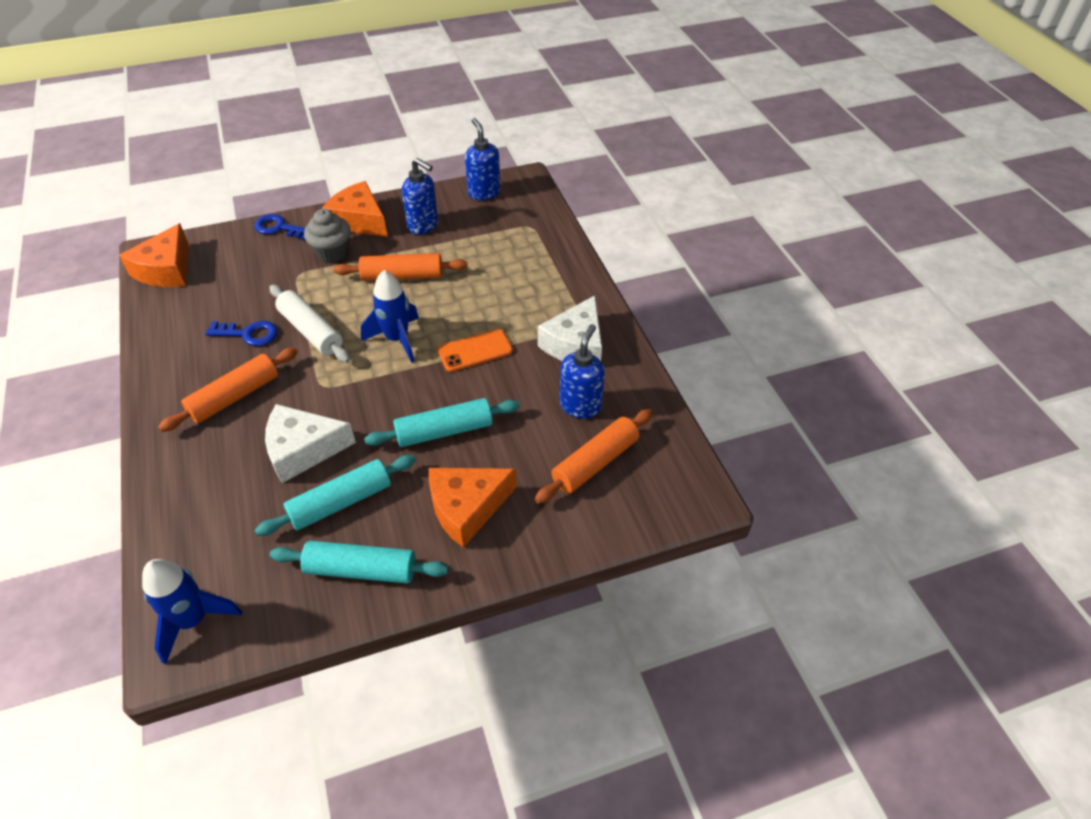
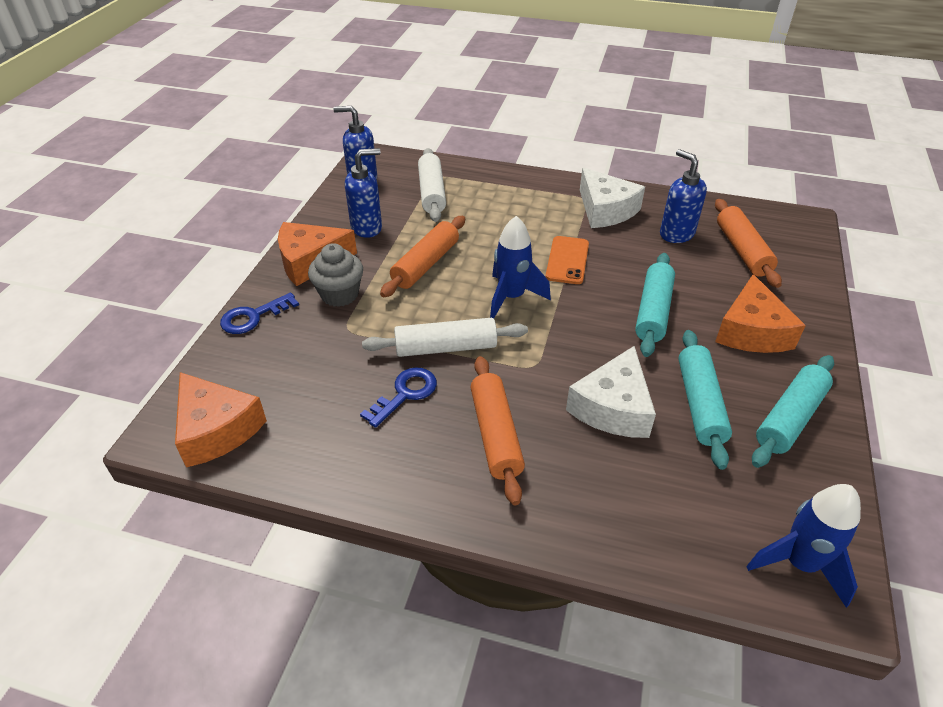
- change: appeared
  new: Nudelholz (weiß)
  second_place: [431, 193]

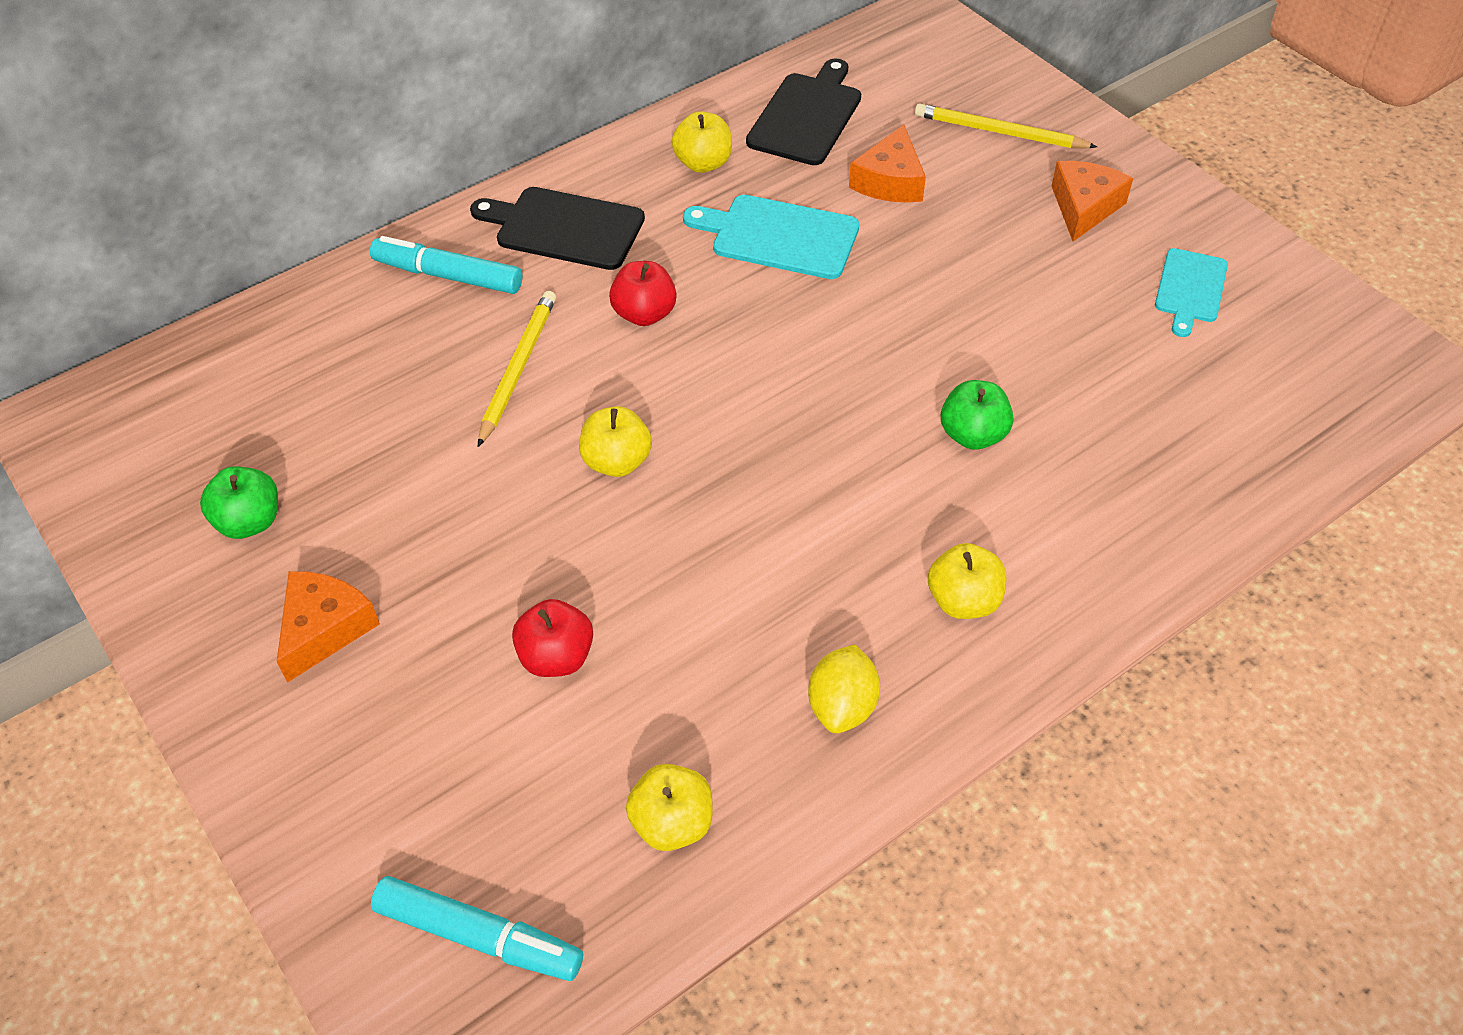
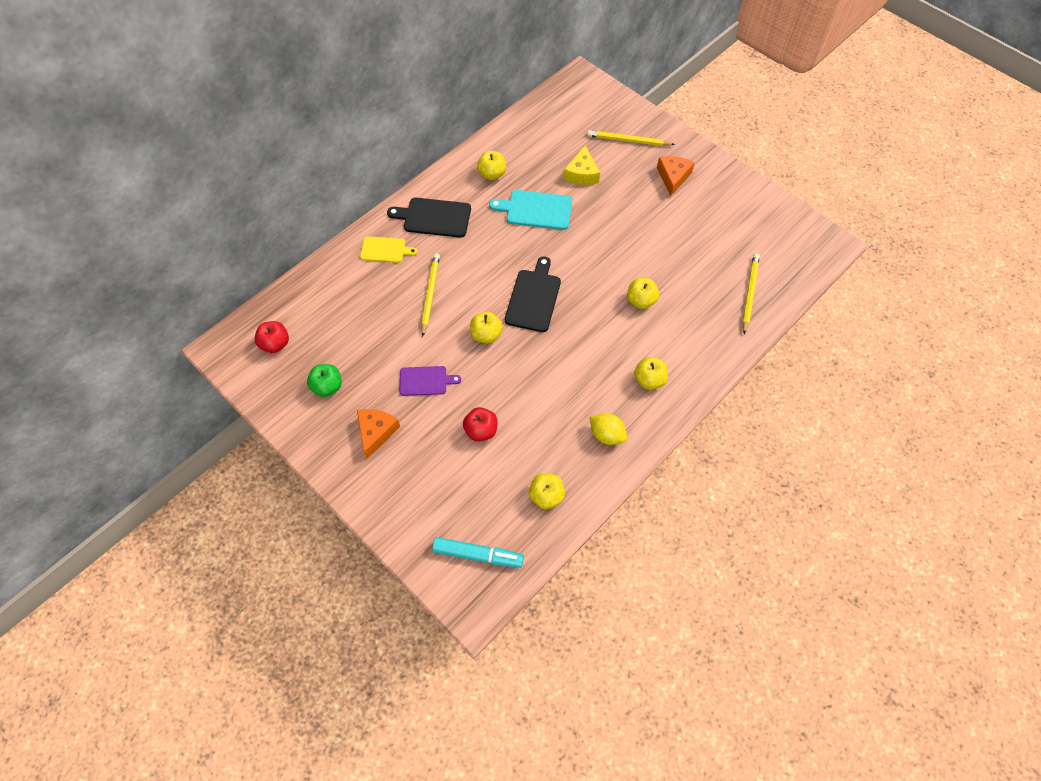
- change: relocated
  old: Apfel (rot)
  first_place: [644, 314]
  second_place: [275, 344]
- change: exchanged
  old: Filzstift (türkis)
  new: Schneidebrett (gelb)
  first_place: [448, 275]
  second_place: [385, 250]
- change: appeared
  new: Schneidebrett (lila)
  second_place: [425, 381]
- change: relocated
  old: Schneidebrett (schwarz)
  first_place: [806, 116]
  second_place: [533, 298]
- change: colour
  old: Käse (orange)
  new: Käse (gelb)
  first_place: [890, 181]
  second_place: [581, 174]
- change: spun
  old: Zitrone (gelb)
  first_place: [842, 706]
  second_place: [606, 434]
  degrees: -60
- change: colour
  old: Apfel (grün)
  new: Apfel (gelb)
  first_place: [973, 435]
  second_place: [641, 301]
- change: appeared
  new: Bleistift (gelb)
  second_place: [749, 293]
- change: missing
  old: Schneidebrett (türkis)
  first_place: [1190, 289]

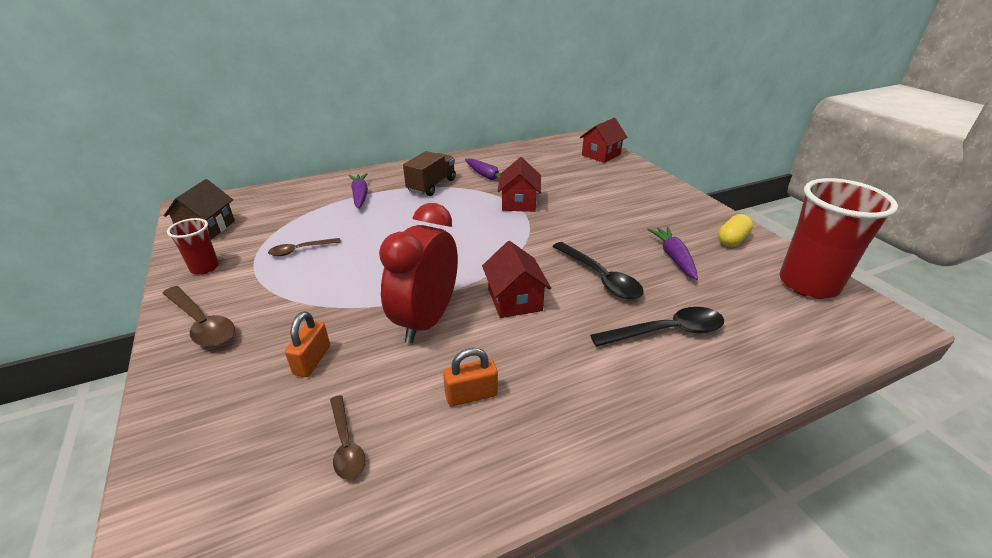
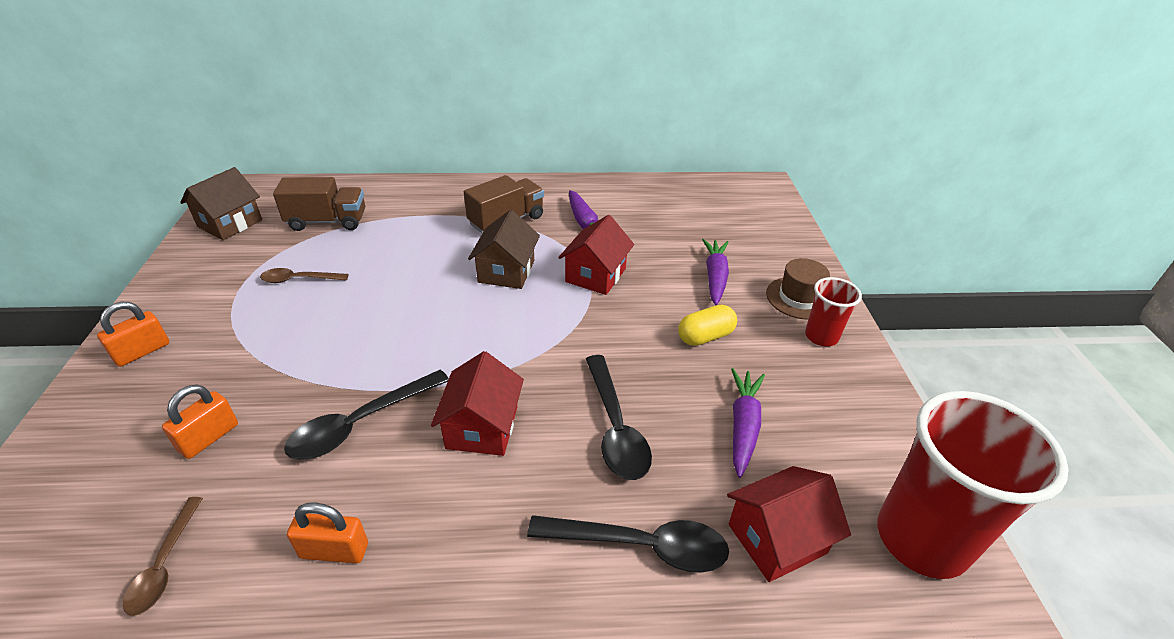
- change: exchanged
  old: Löffel (braun)
  new: Vorhängeschloss (orange)
  first_place: [202, 324]
  second_place: [142, 351]
- change: appeared
  new: Lastwagen (braun)
  second_place: [327, 221]
- change: exchanged
  old: Wecker (rot)
  new: Löffel (schwarz)
  first_place: [426, 320]
  second_place: [360, 423]
- change: appeared
  new: Haus (braun)
  second_place: [506, 271]
- change: relocated
  old: Kapsel (gelb)
  first_place: [732, 240]
  second_place: [705, 336]
- change: relocated
  old: Karotte (lila)
  first_place: [360, 196]
  second_place: [715, 277]
- change: relocated
  old: Haus (rot)
  first_place: [601, 155]
  second_place: [777, 538]
- change: appeared
  new: Hut (braun)
  second_place: [799, 298]
- change: relocated
  old: Becher (rot)
  first_place: [204, 268]
  second_place: [821, 336]

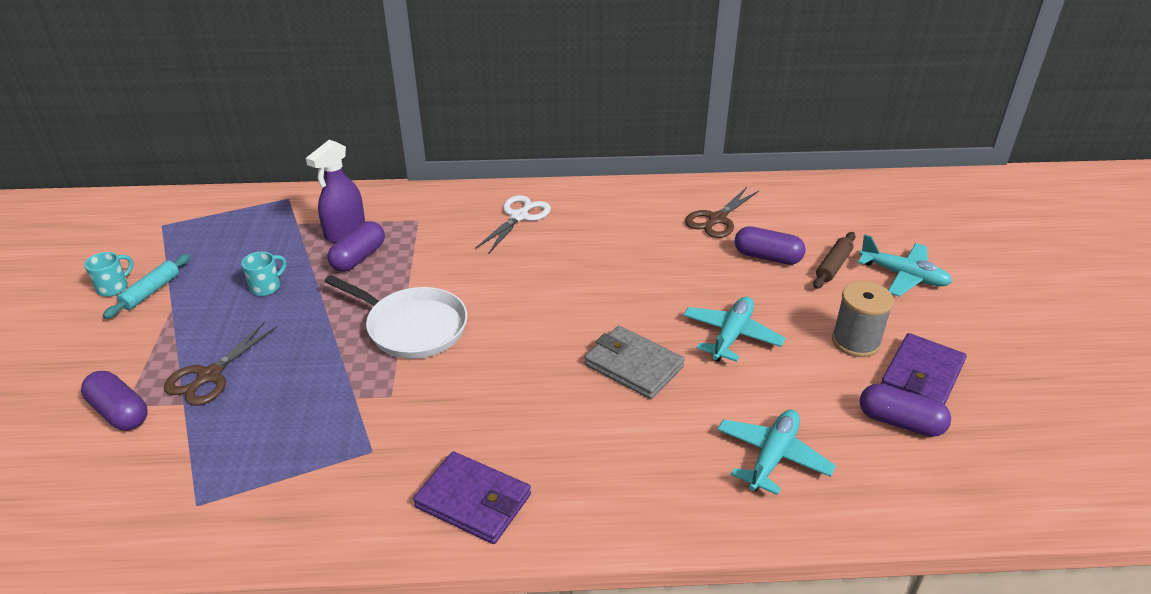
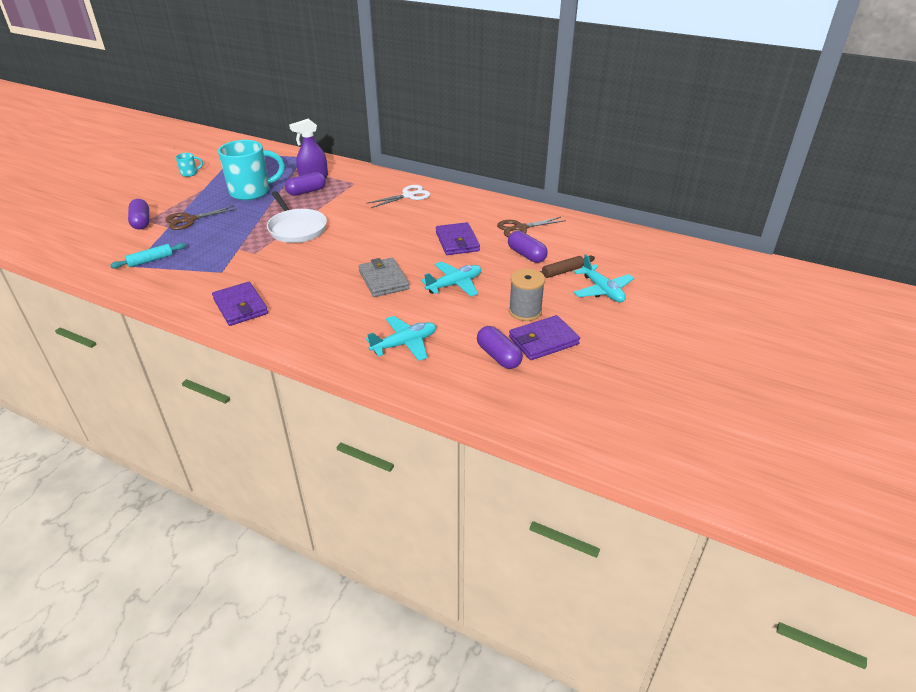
- change: relocated
  old: Nudelholz (türkis)
  first_place: [151, 292]
  second_place: [150, 260]
- change: size
  old: Tasse (türkis)
  first_place: [266, 287]
  second_place: [251, 192]
  factor: 2.36
- change: appeared
  new: Geldbörse (lila)
  second_place: [457, 242]

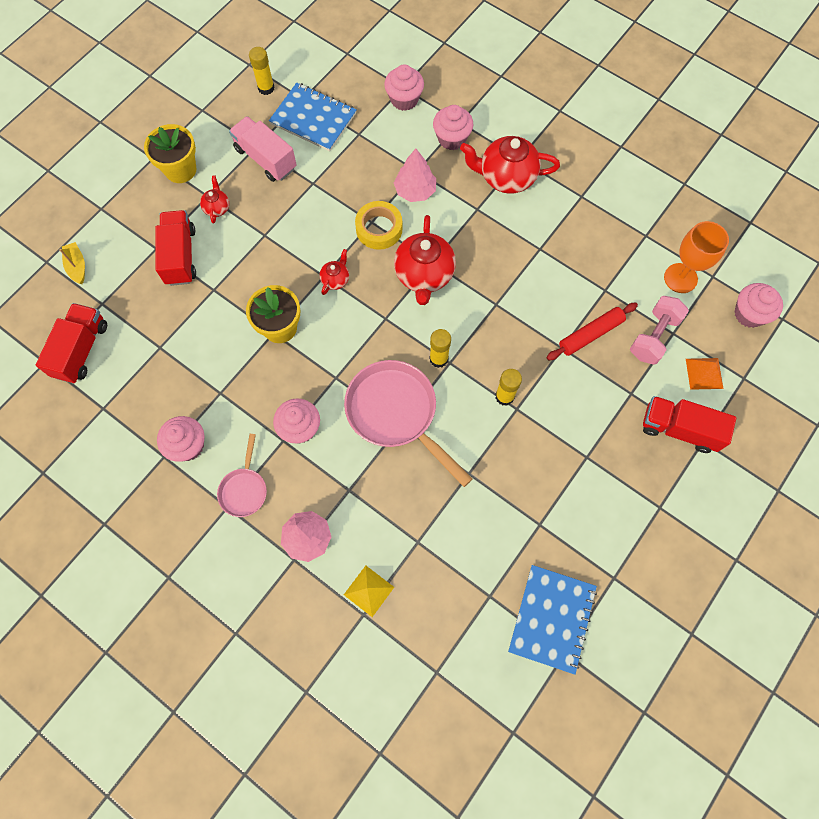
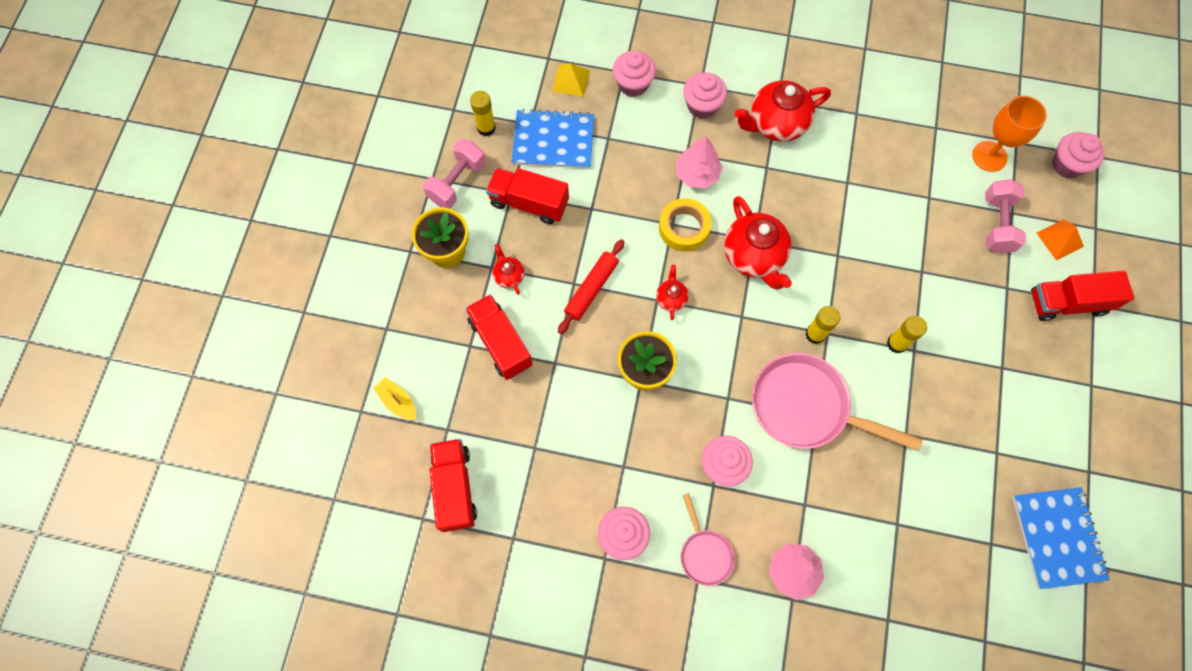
- change: appeared
  new: Hantel (rosa)
  second_place: [457, 182]
- change: colour
  old: Lastwagen (rosa)
  new: Lastwagen (rot)
  first_place: [266, 159]
  second_place: [529, 203]
- change: relocated
  old: Pyramide (gelb)
  first_place: [368, 591]
  second_place: [571, 80]
- change: relocated
  old: Nudelholz (rot)
  first_place: [590, 334]
  second_place: [591, 289]

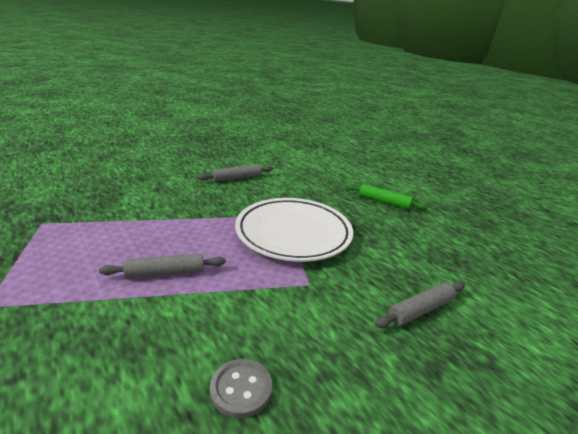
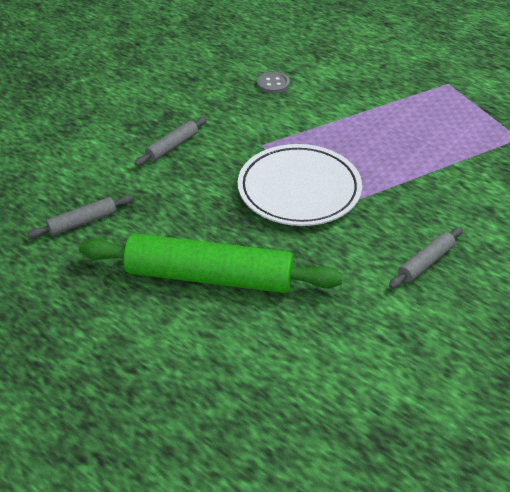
- change: relocated
  old: Nudelholz (grau)
  first_place: [165, 273]
  second_place: [82, 222]
- change: size
  old: Nudelholz (grün)
  first_place: [384, 202]
  second_place: [209, 277]
  factor: 2.23

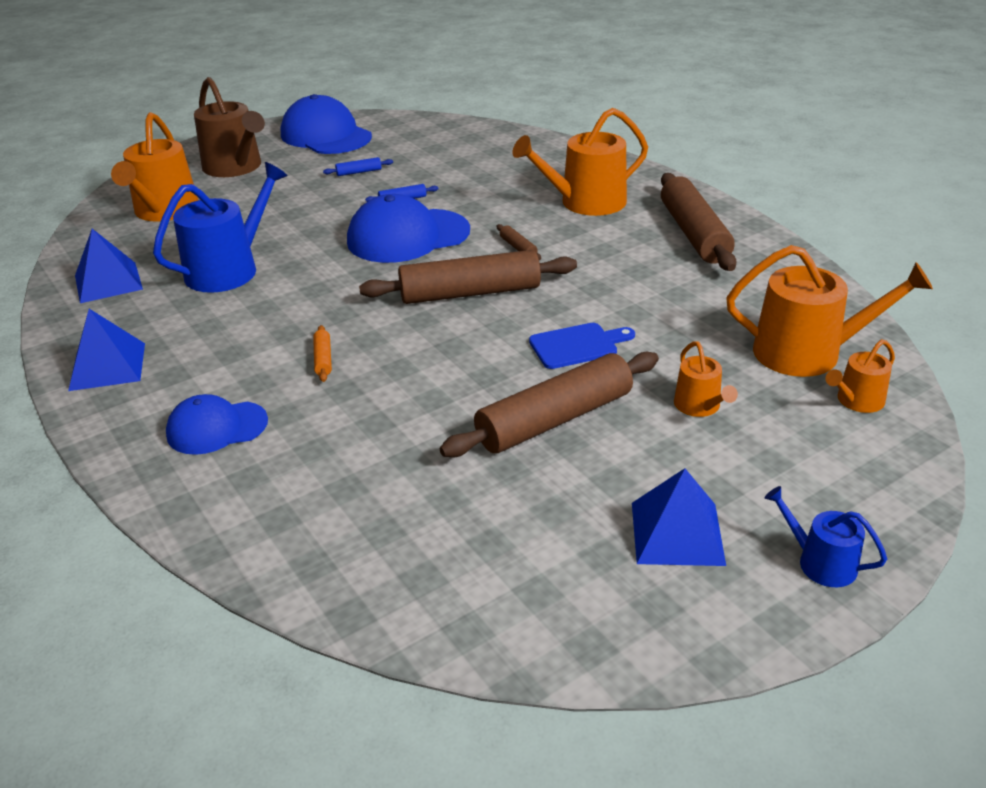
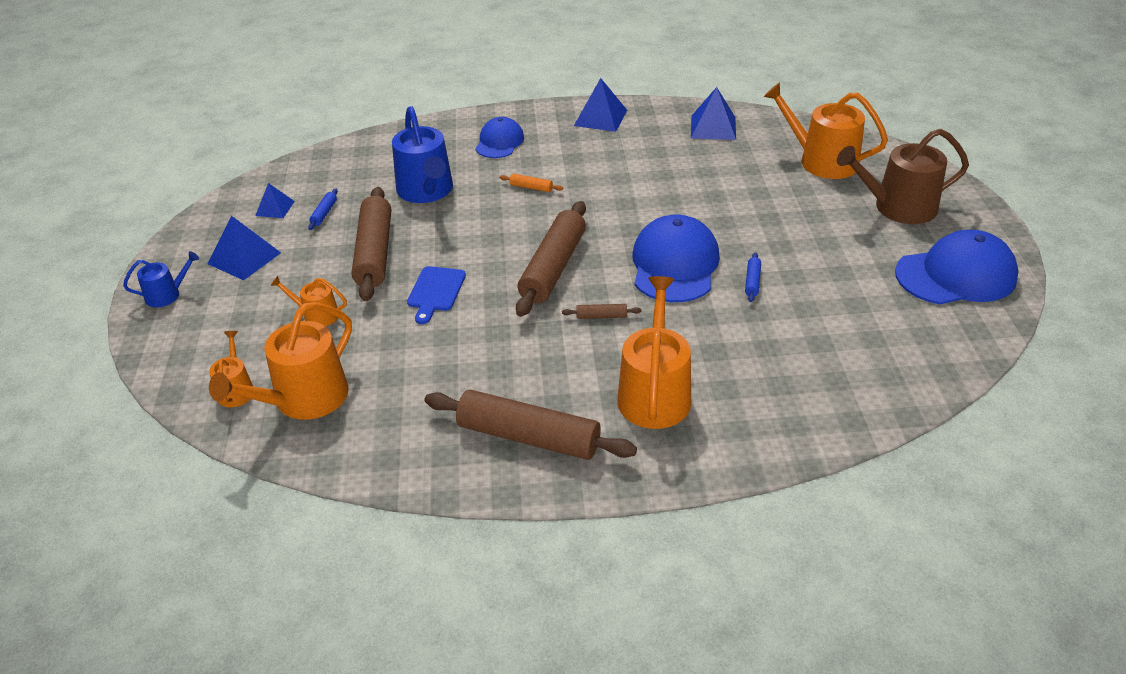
- change: appeared
  new: Pyramide (blau)
  second_place: [275, 208]
- change: relocated
  old: Nudelholz (blau)
  first_place: [359, 172]
  second_place: [324, 213]
- change: relocated
  old: Gießkanne (blau)
  first_place: [228, 269]
  second_place: [426, 191]

